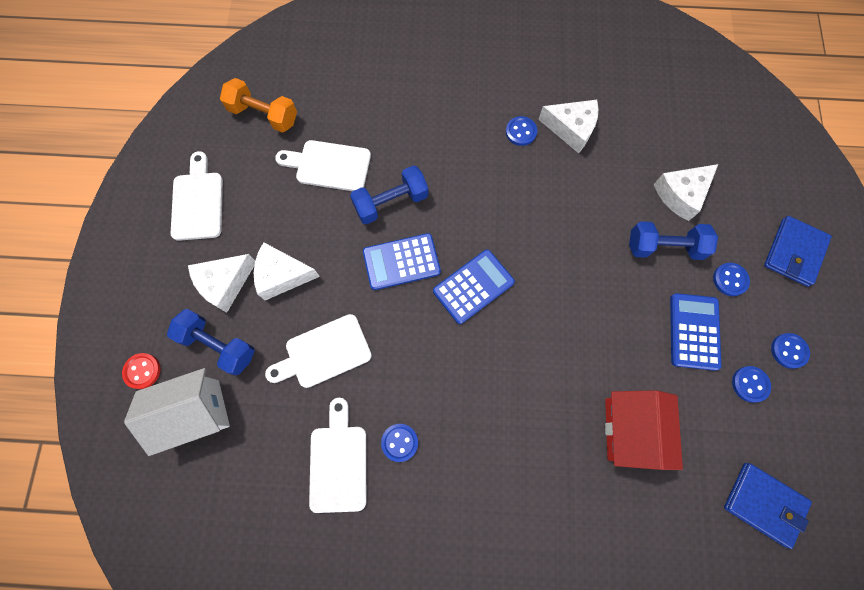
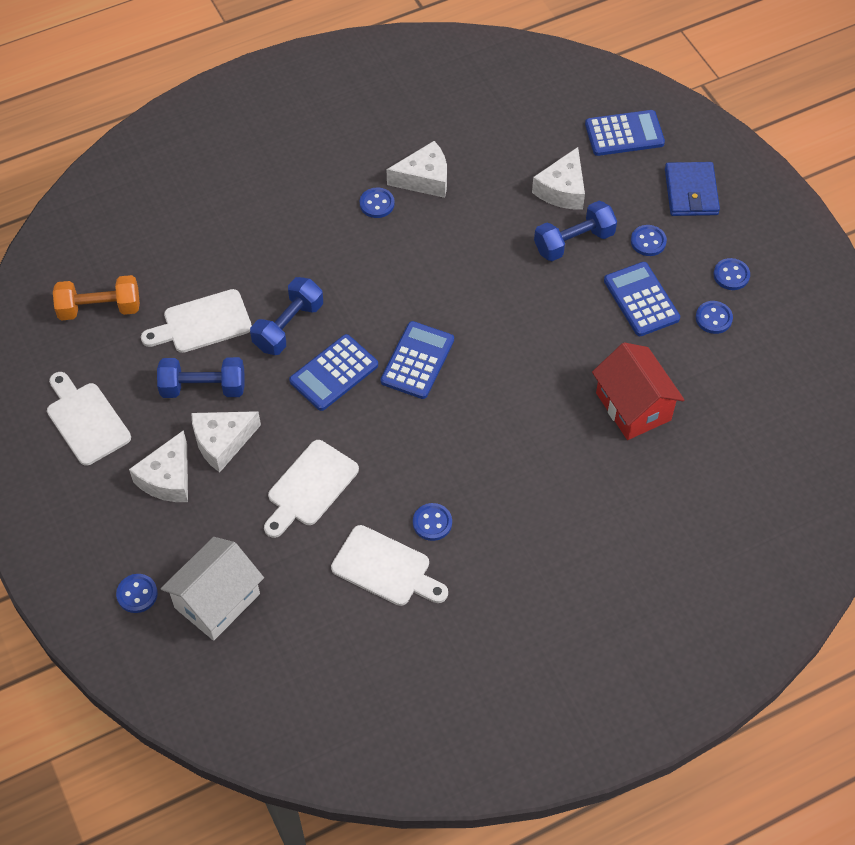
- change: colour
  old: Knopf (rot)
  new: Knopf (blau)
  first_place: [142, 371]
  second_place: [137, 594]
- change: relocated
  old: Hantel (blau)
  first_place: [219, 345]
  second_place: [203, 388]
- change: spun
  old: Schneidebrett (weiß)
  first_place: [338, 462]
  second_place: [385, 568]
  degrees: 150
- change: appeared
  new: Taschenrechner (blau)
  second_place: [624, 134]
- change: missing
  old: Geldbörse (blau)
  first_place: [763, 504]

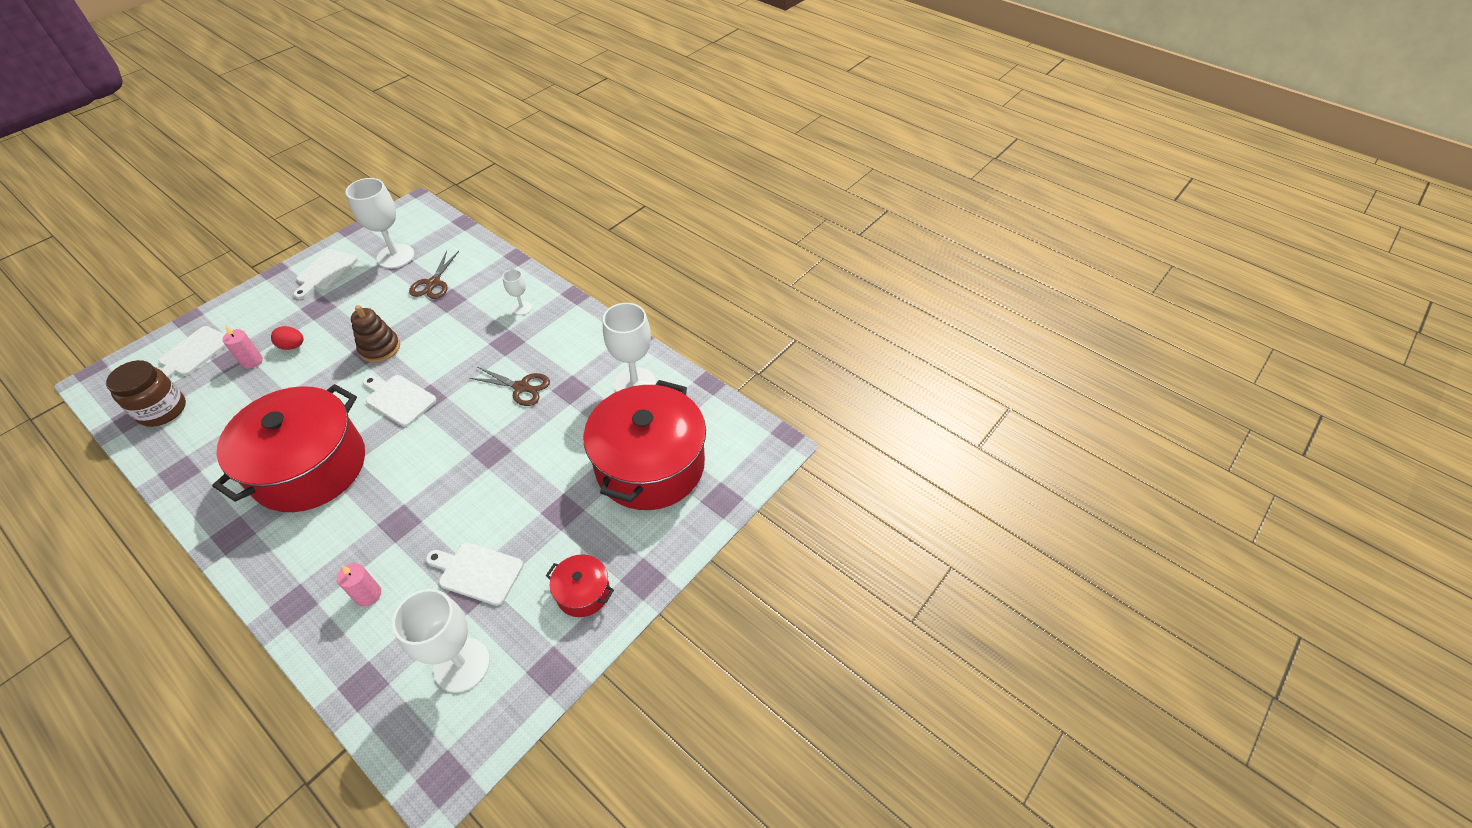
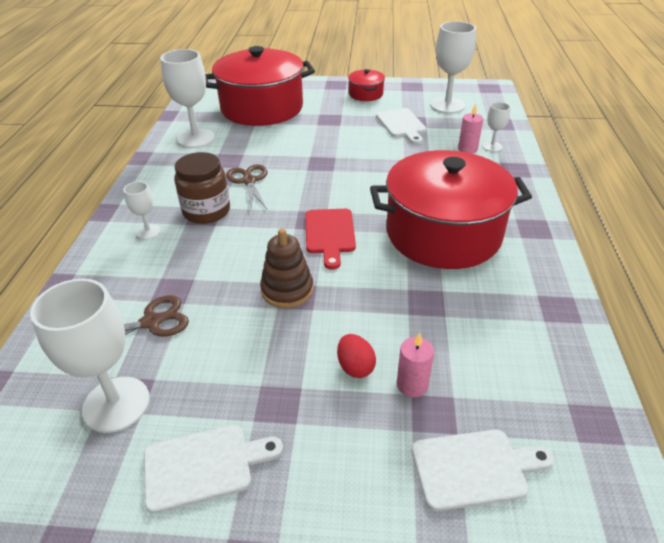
- change: relocated
  old: Einmachglas (braun)
  first_place: [162, 410]
  second_place: [206, 211]
- change: colour
  old: Schneidebrett (weiß)
  new: Schneidebrett (rot)
  first_place: [398, 399]
  second_place: [330, 234]
- change: appeared
  new: Kelch (weiß)
  second_place: [492, 146]

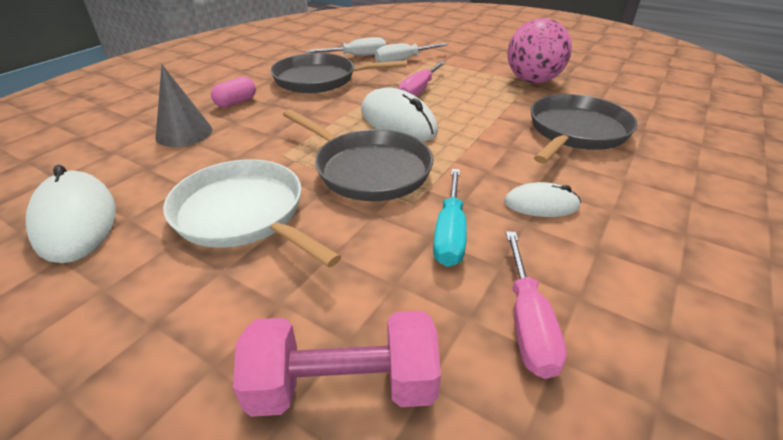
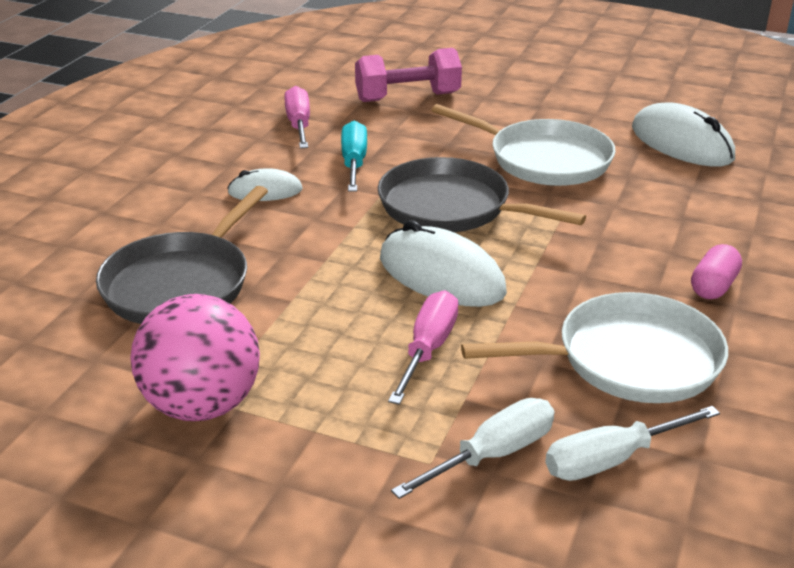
- change: colour
  old: Pfanne (grau)
  new: Pfanne (weiß)
  first_place: [319, 79]
  second_place: [629, 359]
- change: missing
  old: Kegel (grau)
  first_place: [184, 133]

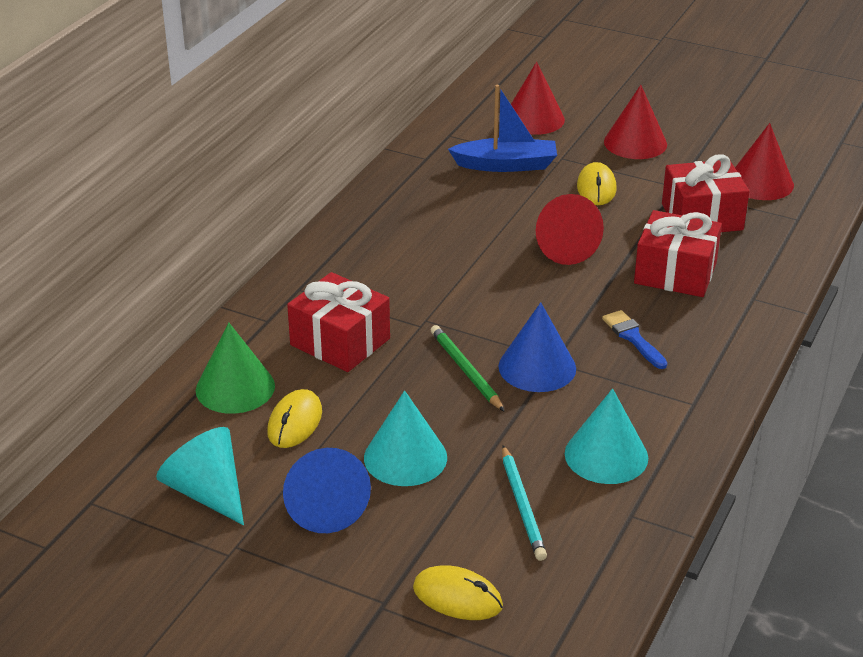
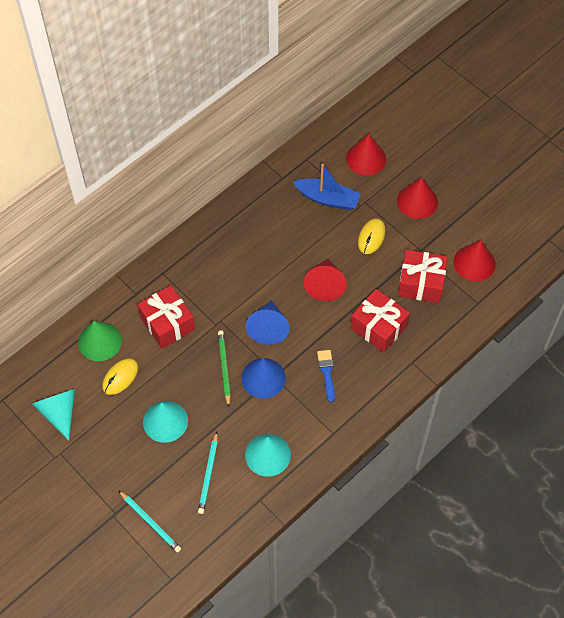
- change: exchanged
  old: Computermaus (gelb)
  new: Bleistift (türkis)
  first_place: [457, 597]
  second_place: [150, 522]
- change: relocated
  old: Kegel (blau)
  first_place: [324, 507]
  second_place: [268, 328]

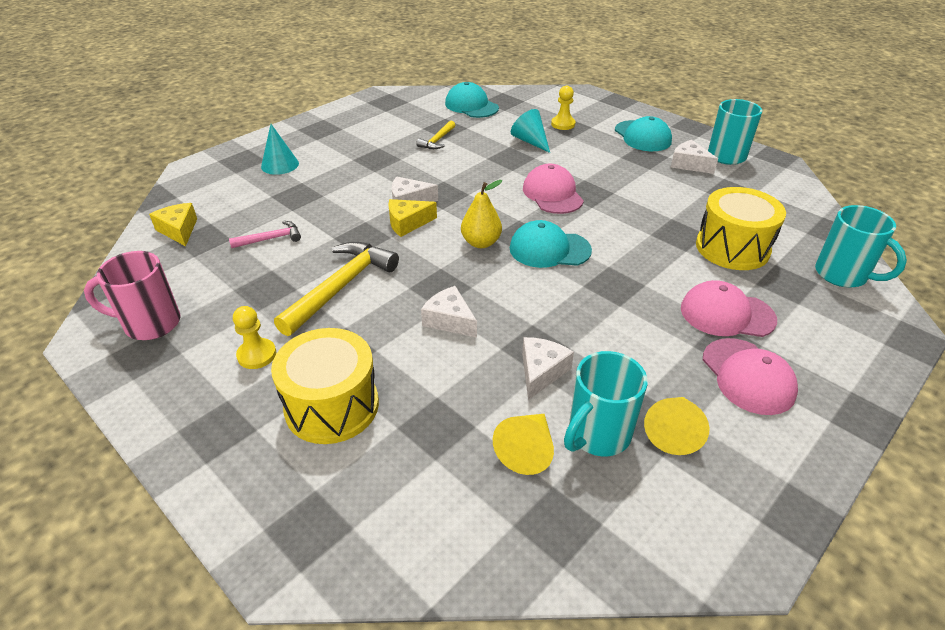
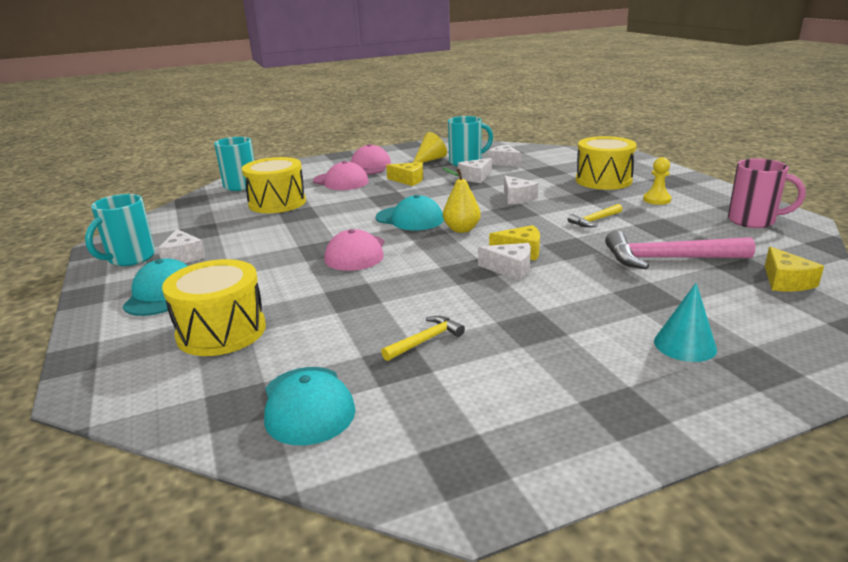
- change: exchanged
  old: Bauer (gelb)
  new: Trommel (gelb)
  first_place: [563, 124]
  second_place: [221, 331]
- change: appeared
  new: Käse (gelb)
  second_place: [408, 180]
- change: exchanged
  old: Kegel (gelb)
  new: Käse (weiß)
  first_place: [527, 450]
  second_place: [504, 162]
- change: size
  old: Hammer (gelb)
  first_place: [341, 287]
  second_place: [594, 221]
  factor: 0.52
- change: size
  old: Hammer (rosa)
  first_place: [271, 239]
  second_place: [668, 259]
  factor: 1.92
- change: missing
  old: Kegel (türkis)
  first_place: [530, 141]

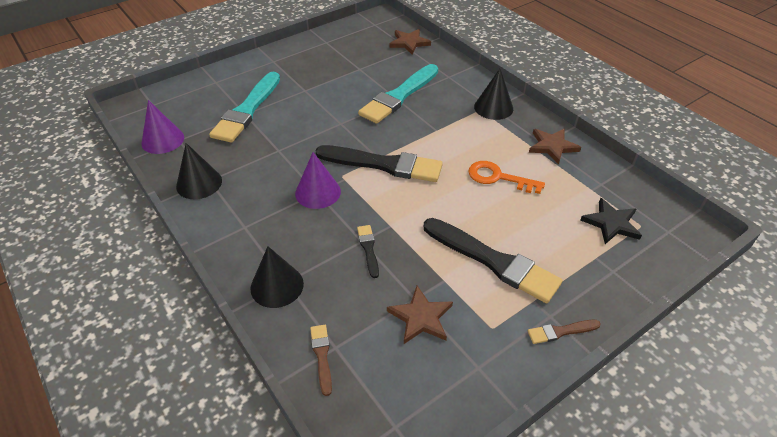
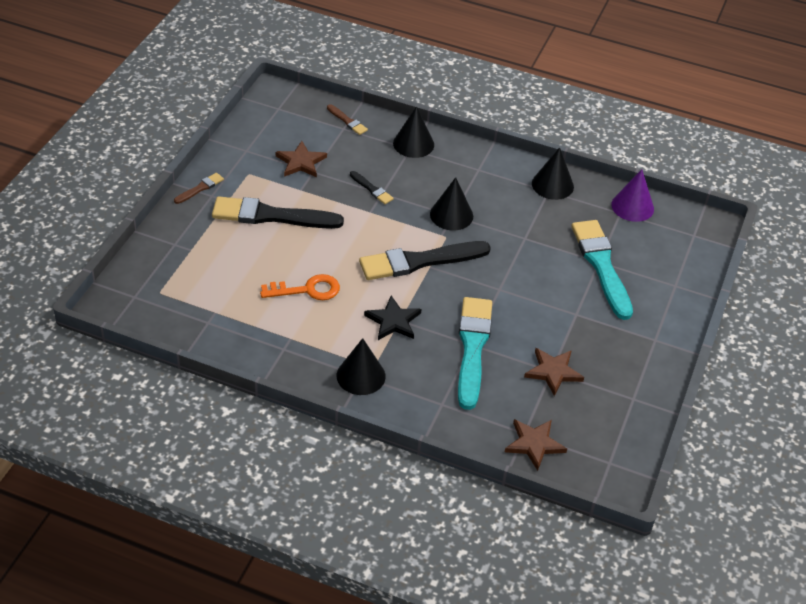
- change: relocated
  old: Stern (schwarz)
  first_place: [611, 223]
  second_place: [393, 321]
- change: colour
  old: Kegel (lila)
  new: Kegel (schwarz)
  first_place: [318, 192]
  second_place: [451, 215]
- change: relocated
  old: Stern (braun)
  first_place: [552, 146]
  second_place: [553, 372]

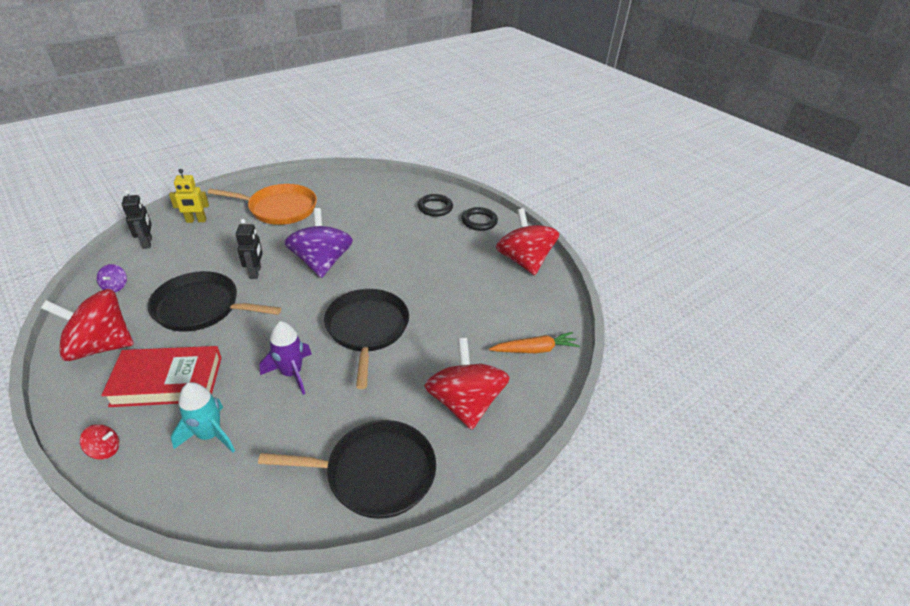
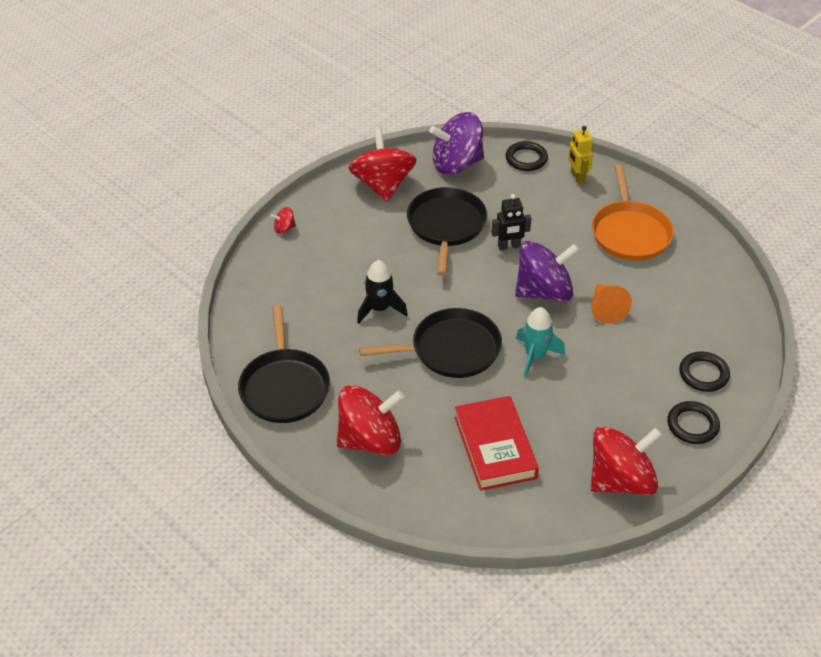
- change: spun
  old: Kreisel (rot)
  first_place: [105, 450]
  second_place: [284, 228]
  degrees: 90
- change: colour
  old: Rakete (lila)
  new: Rakete (schwarz)
  first_place: [291, 373]
  second_place: [379, 309]
- change: size
  old: Kreisel (lila)
  first_place: [115, 286]
  second_place: [456, 164]
  factor: 2.5
- change: relocated
  old: Buch (rot)
  first_place: [167, 381]
  second_place: [495, 447]
- change: exchanged
  old: Roboter (schwarz)
  new: Ring (schwarz)
  first_place: [147, 243]
  second_place: [526, 159]
- change: relocated
  old: Rakete (türkis)
  first_place: [210, 434]
  second_place: [535, 356]
- change: appeared
  new: Kegel (orange)
  second_place: [605, 309]
- change: missing
  old: Karotte (orange)
  first_place: [534, 349]

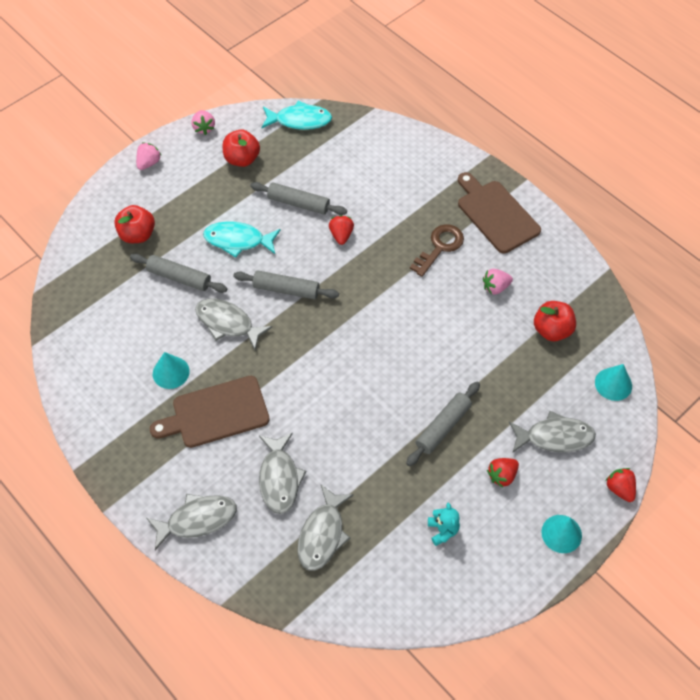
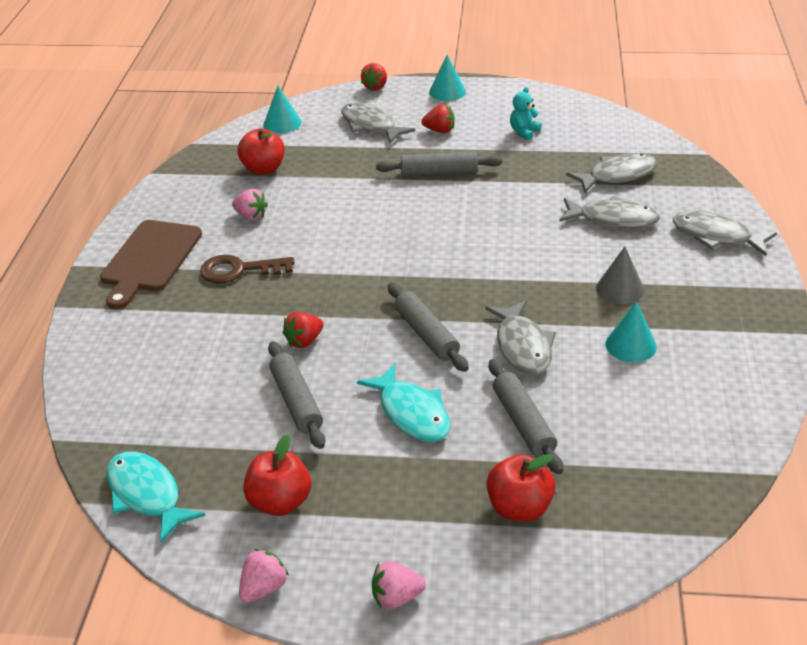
- change: spun
  old: Fisch (grau)
  first_place: [279, 478]
  second_place: [613, 219]
  degrees: 60
- change: exchanged
  old: Schneidebrett (braun)
  new: Kegel (grau)
  first_place: [216, 413]
  second_place: [620, 289]

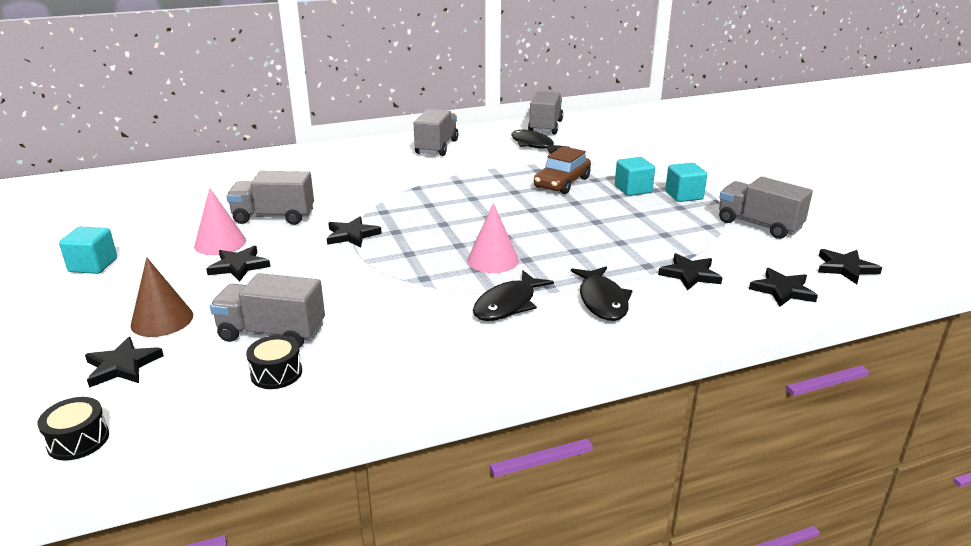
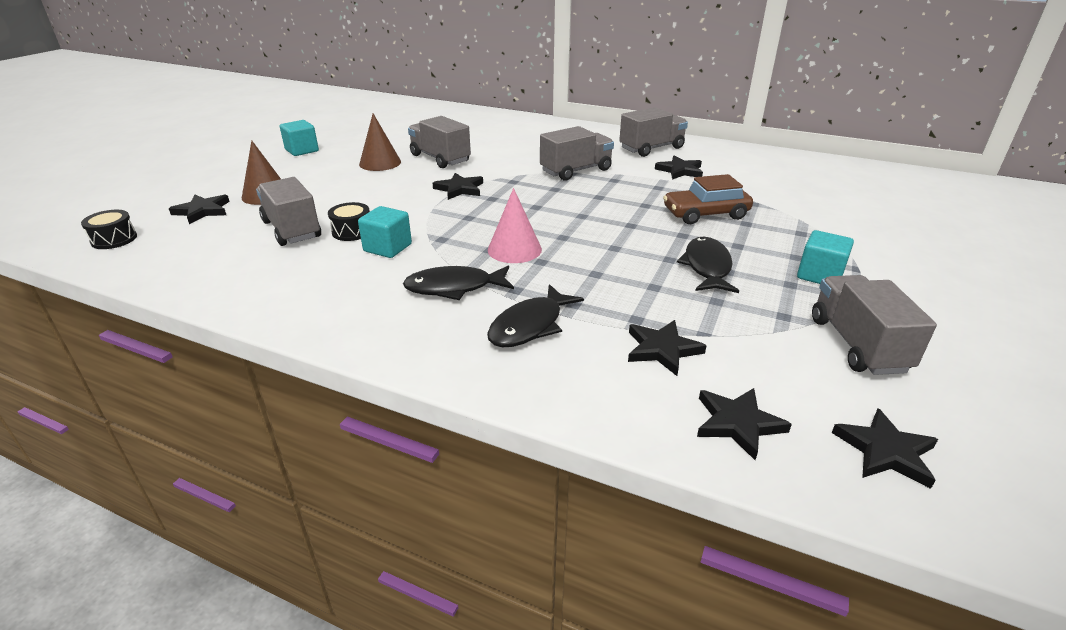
- change: relocated
  old: Trommel (schwarz)
  first_place: [276, 373]
  second_place: [352, 231]
- change: relocated
  old: Kubus (türkis)
  first_place: [633, 189]
  second_place: [387, 248]
- change: colour
  old: Kegel (rosa)
  new: Kegel (braun)
  first_place: [220, 243]
  second_place: [380, 163]
- change: relocated
  old: Lastwagen (grau)
  first_place: [545, 127]
  second_place: [576, 171]
- change: relocated
  old: Stern (schwarz)
  first_place: [239, 266]
  second_place: [680, 171]
- change: relocated
  old: Fisch (schwarz)
  first_place: [534, 145]
  second_place: [707, 267]

